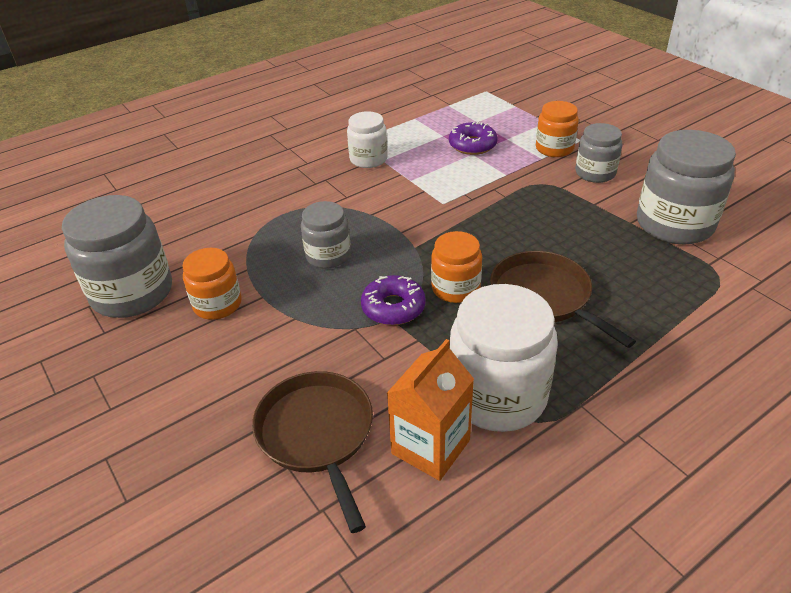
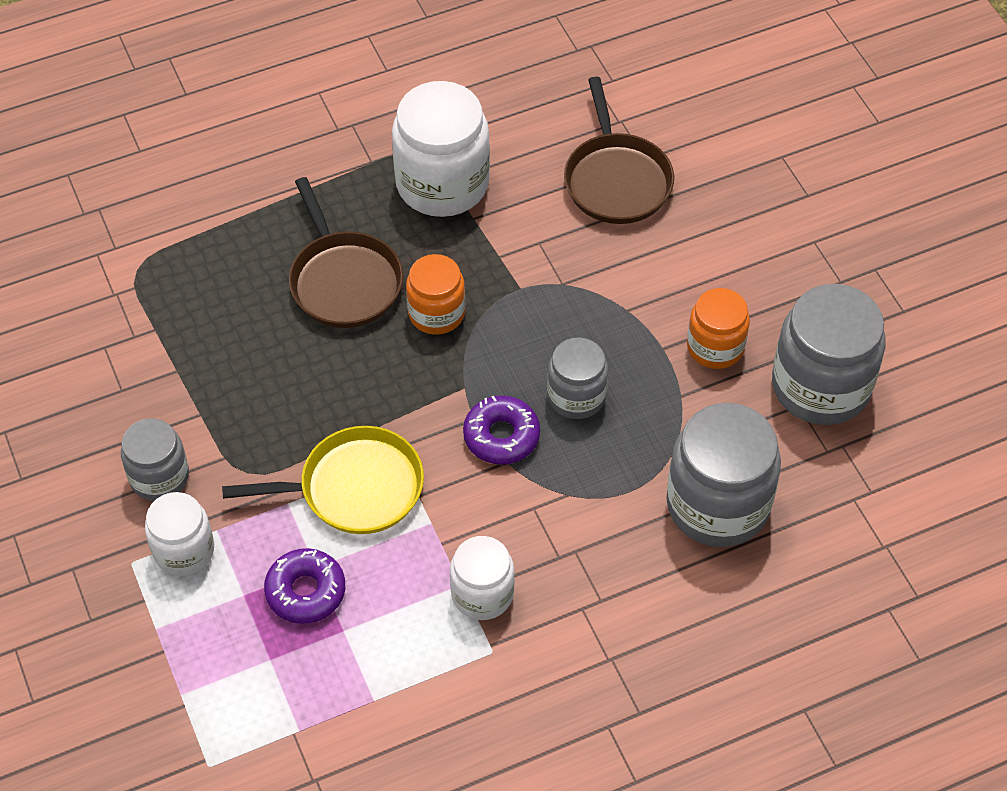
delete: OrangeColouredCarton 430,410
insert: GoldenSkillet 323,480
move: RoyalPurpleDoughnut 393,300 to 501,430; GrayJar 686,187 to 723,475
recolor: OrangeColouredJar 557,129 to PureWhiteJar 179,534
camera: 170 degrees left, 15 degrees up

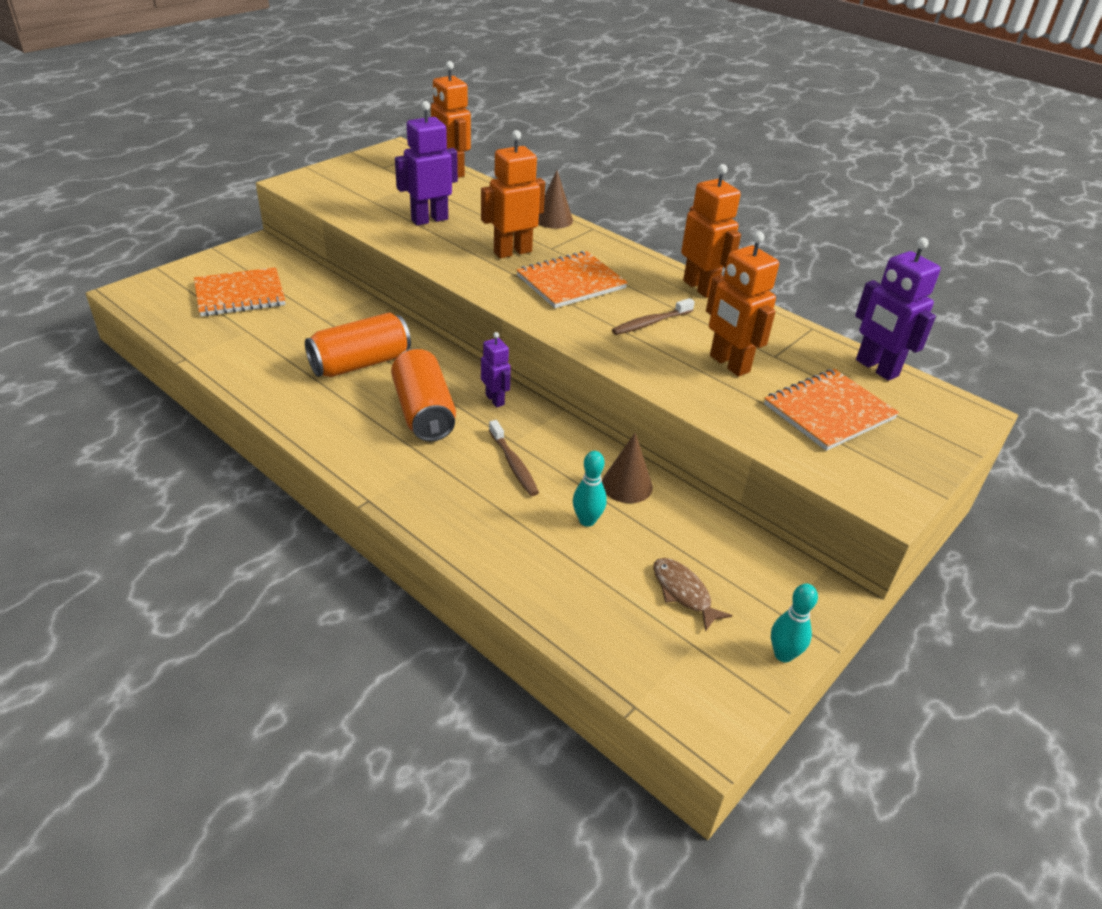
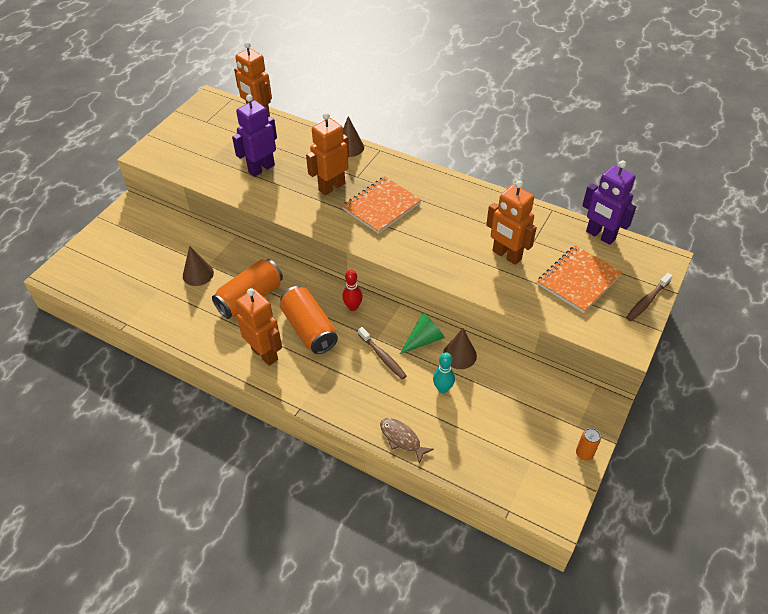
delete: OrangeColouredNotebook 239,291
insert: DarkBrownSolidCone 198,266; LeafGreenSolidCone 422,333
move: DarkBrownToothbrush 653,316 to 649,297; DarkBrownFish 693,595 to 407,441; OrangeColouredRobotFigure 711,231 to 259,327
replace: RoyalPurpleRobotFigure 496,369 to CrimsonTenpin 352,290; TealTenpin 794,623 to OrangeColouredSodaCan 588,444
camera: 10 degrees left, 10 degrees up

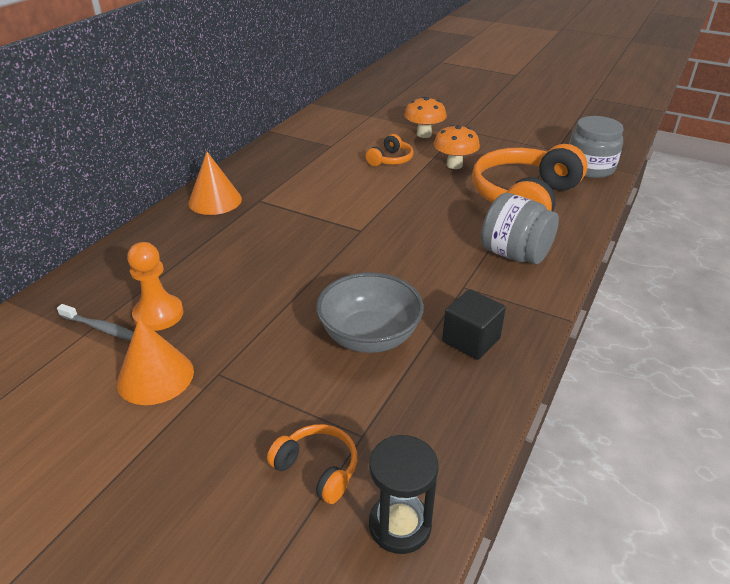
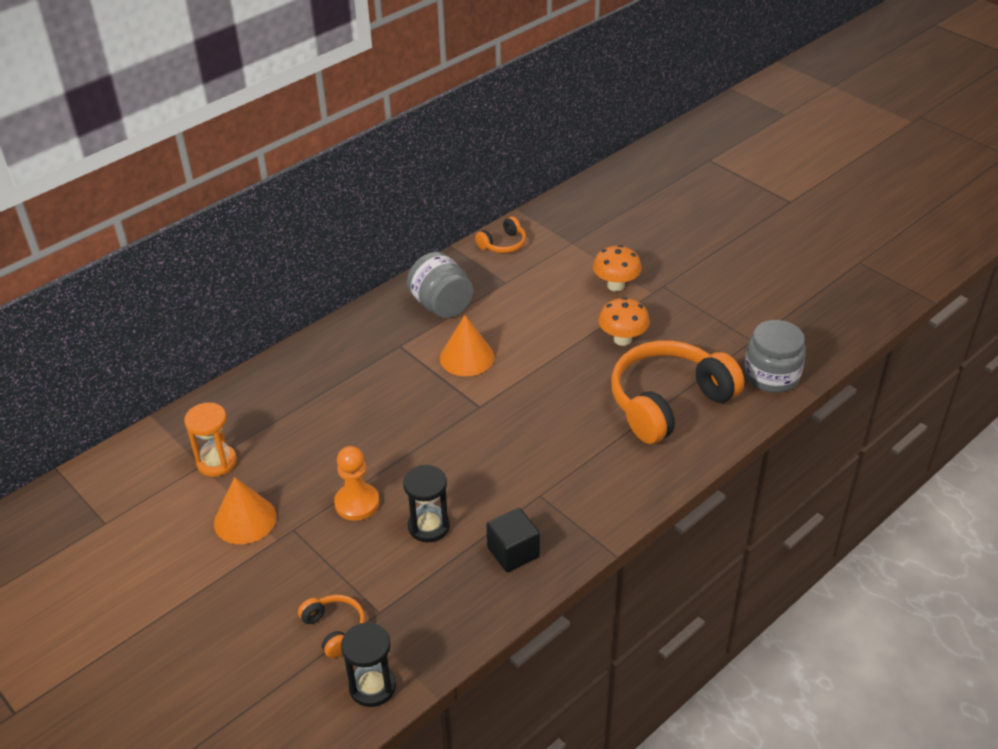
move: OrangeColouredGamePawn 155,286 to 356,483; OrangeColouredSolidCone 215,183 to 467,345; OrangeColouredHeadset 390,150 to 500,234; GrayJar 520,228 to 440,285
replace: GrayToothbrush 95,322 to OrangeColouredSandglass 210,440; GrayBowl 370,312 to JetBlackSandglass 426,503
camera: 20 degrees right, 5 degrees up

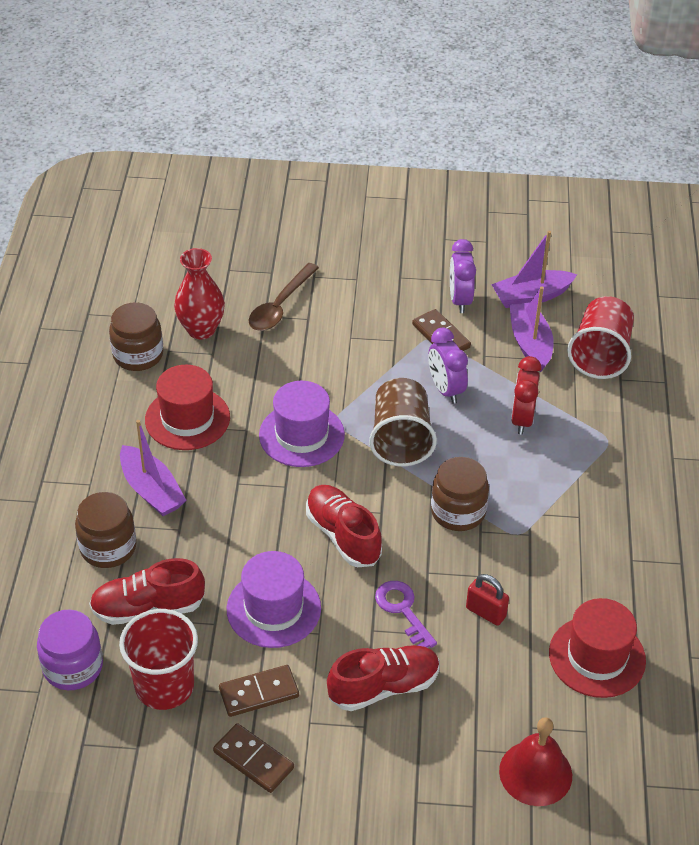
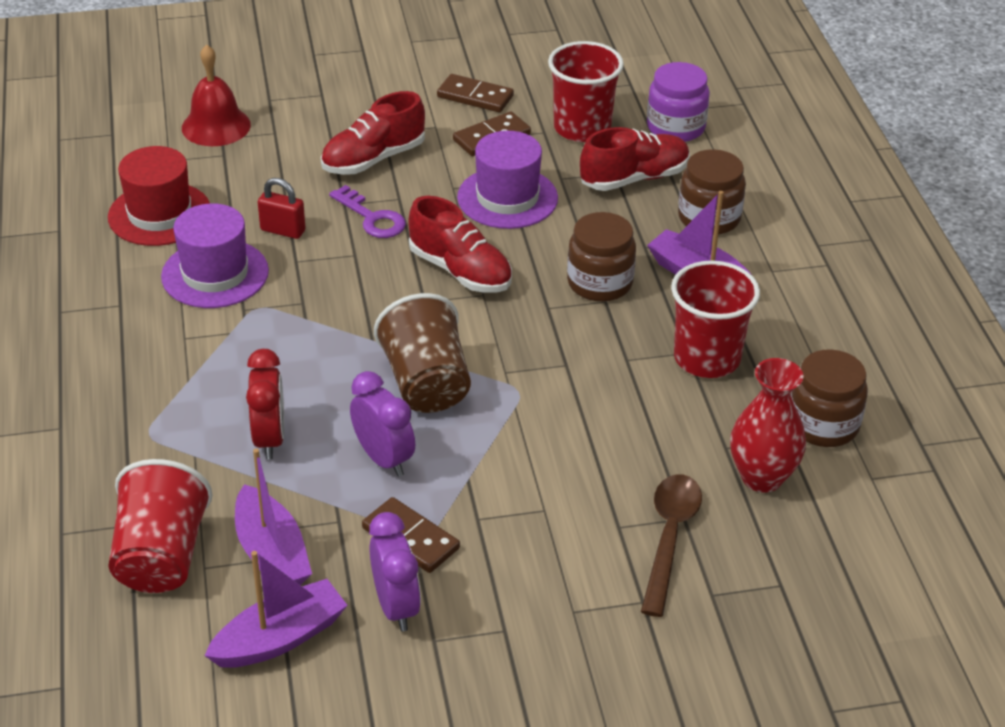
move: RoyalPurpleTallHat 302,424 to 215,255; DarkBrownJar 460,494 to 601,257
replace: CrimsonTallHat 187,407 to CrimsonTumbler 715,319
camera: 165 degrees right, 5 degrees down

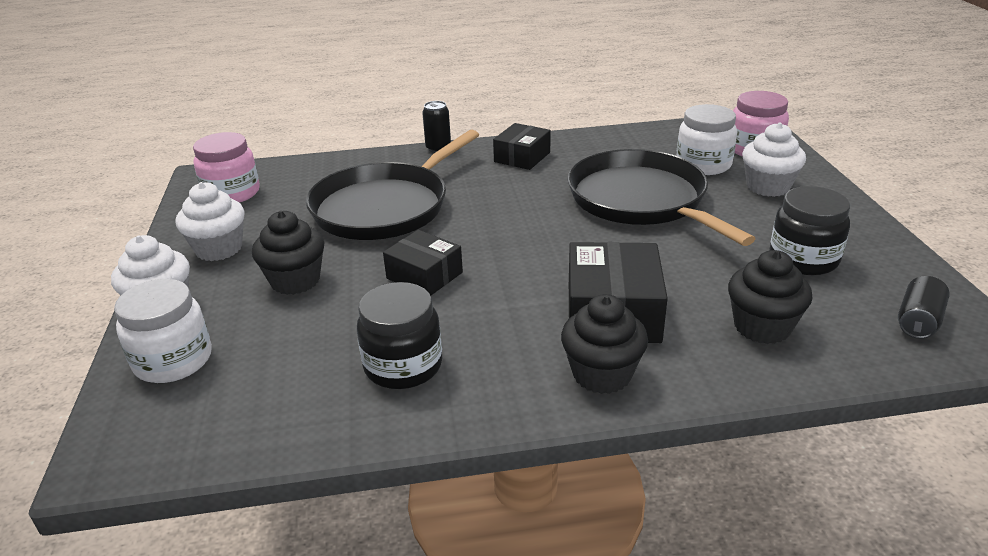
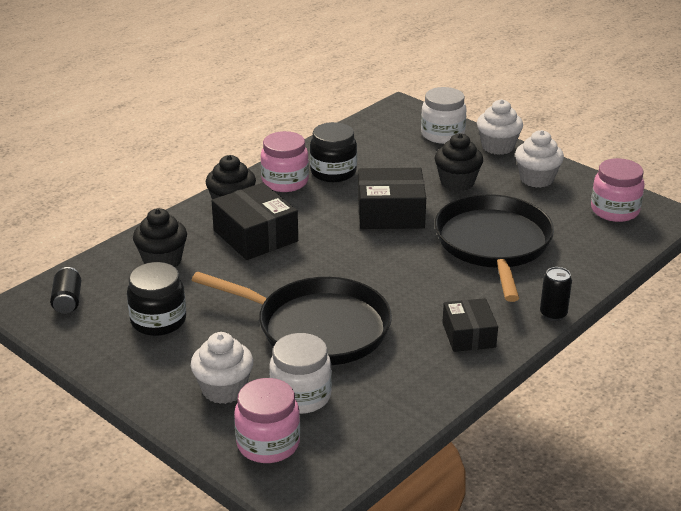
insert: RosyJar 285,161
resize: JetBlackParcel 423,263 = 392,198 x1.55
camera: 140 degrees right, 0 degrees up

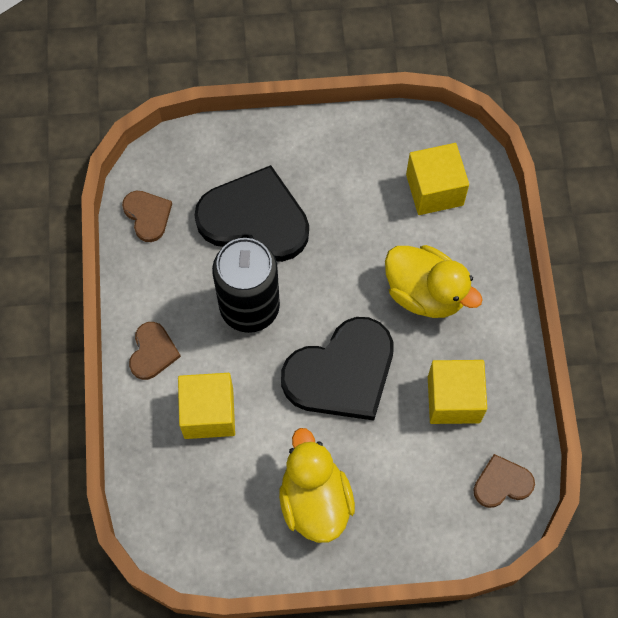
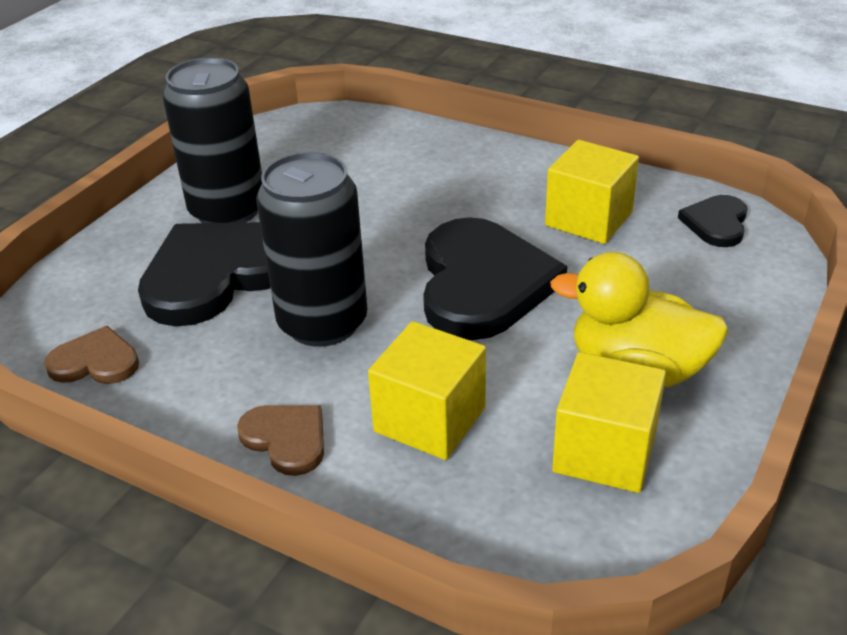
delete: GoldenToyDuck 434,281
insert: JetBlackSodaCan 212,140
move: GoldenSolidCube 437,179 to 609,422
recolor: DarkBrownHeartShape 504,481 to JetBlackHeartShape 712,221
camera: 55 degrees left, 30 degrees down

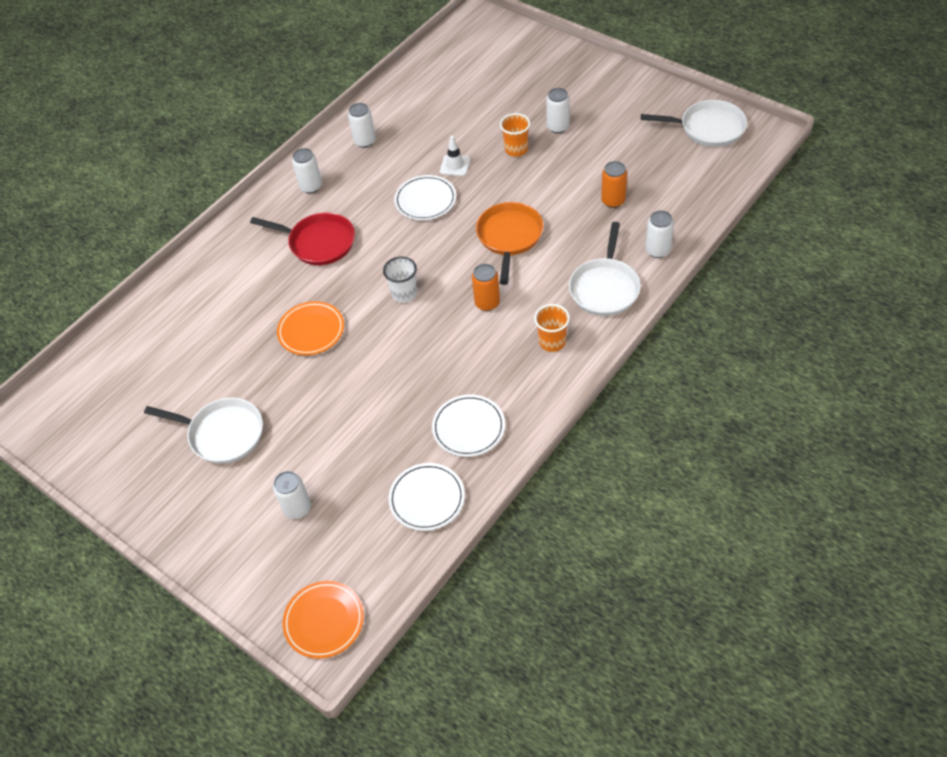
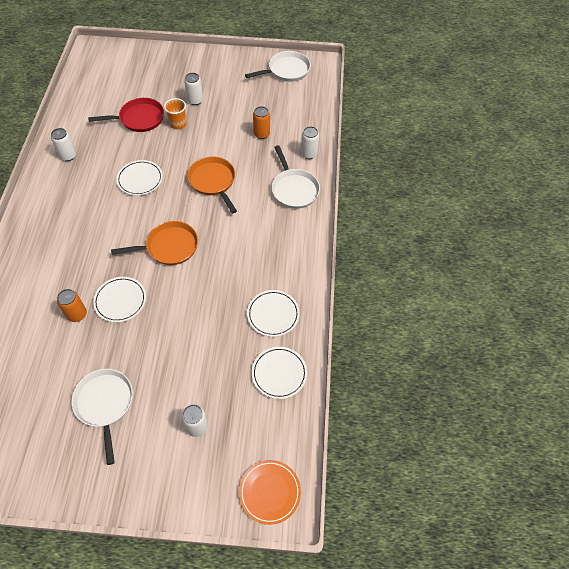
delete: PureWhiteSodaCan 307,170; PureWhiteTrafficCone 455,156; OrangeColouredTumbler 552,328
move: CrimsonSkillet 302,238 to 126,115; OrangeColouredSodaCan 486,287 to 72,305
replace: PureWhiteTumbler 400,280 to OrangeColouredSkillet 154,243
recolor: OrangeColouredDinnerPlate 310,328 to PureWhiteDinnerPlate 119,299
rotate: PureWhiteSkillet 203,431 = 102,417 90 degrees counterclockwise
camera: 40 degrees left, 5 degrees up

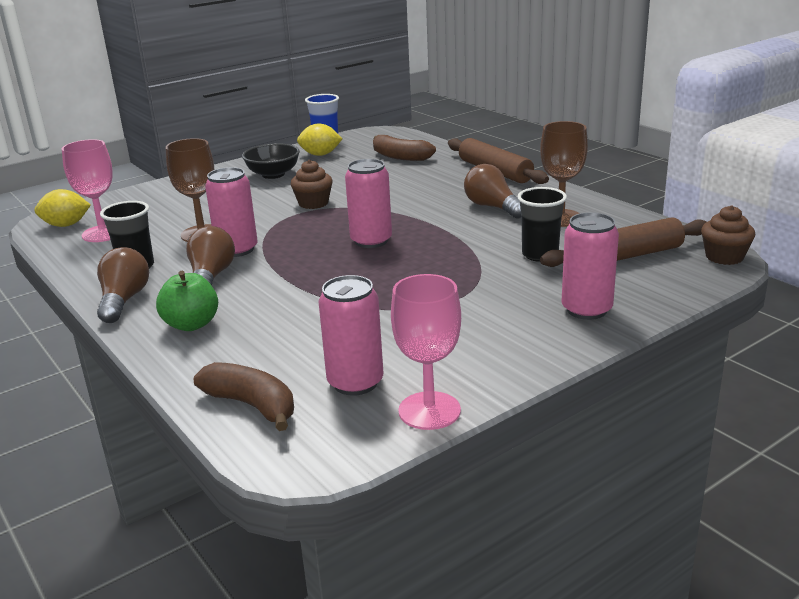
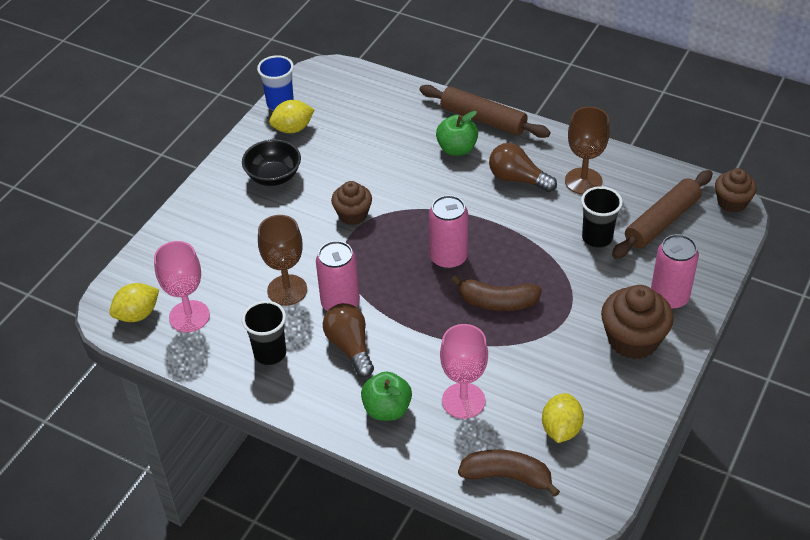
delete: DarkBrownBulb 123,285
insert: LeafGreenApple 457,133; DarkBrownMuffin 637,322
move: DarkBrownBanana 404,148 to 496,293; RosyGoblet 426,352 to 464,371
replace: RosySodaCan 350,335 to GoldenLemon 563,418
camera: 25 degrees left, 20 degrees up

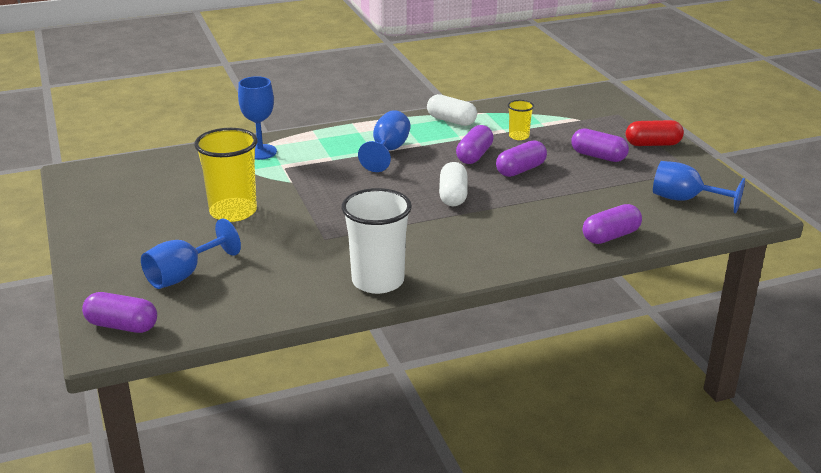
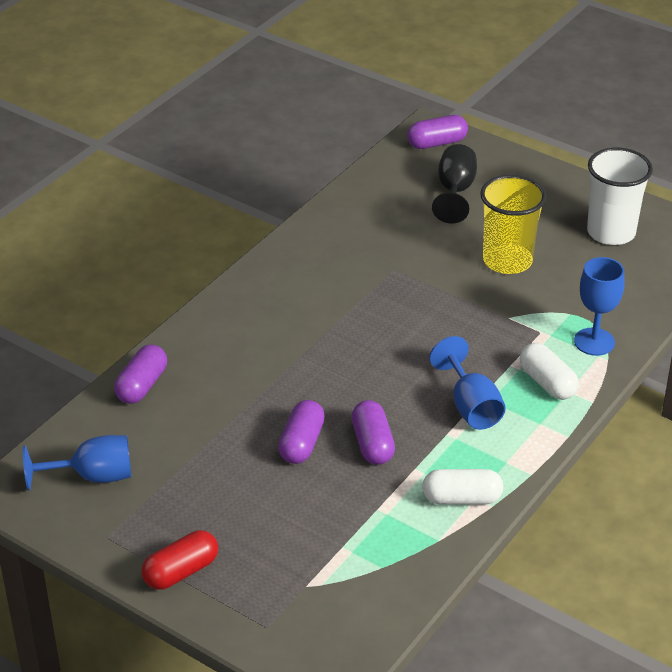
delete: GoldenTumbler 521,120; RoyalPurpleCapsule 600,145
move: PureWhiteTumbler 377,241 to 620,196; PureWhiteCapsule 453,184 to 549,371
recolor: BlueGoblet 191,254 to JetBlackGoblet 454,184
camera: 145 degrees right, 10 degrees up

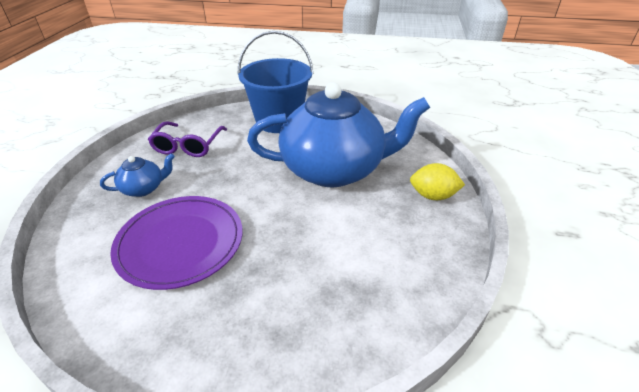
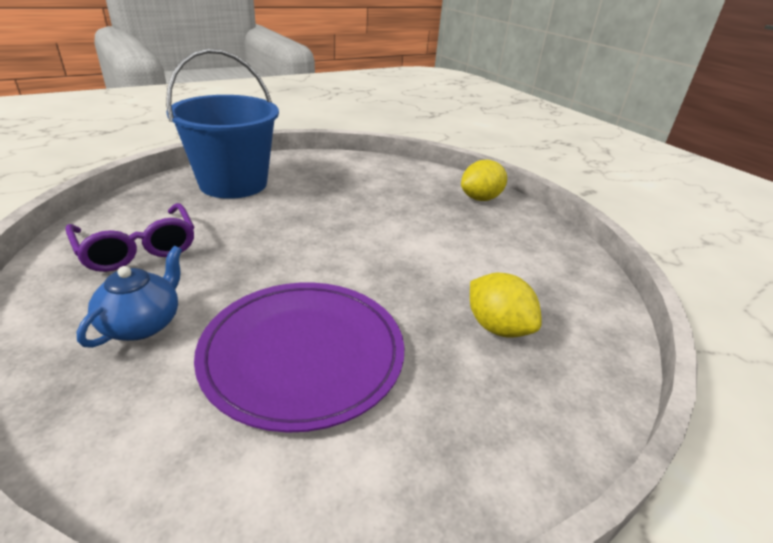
delete: BlueTeapot 338,134
insert: GoldenLemon 506,305
camera: 45 degrees left, 5 degrees down

